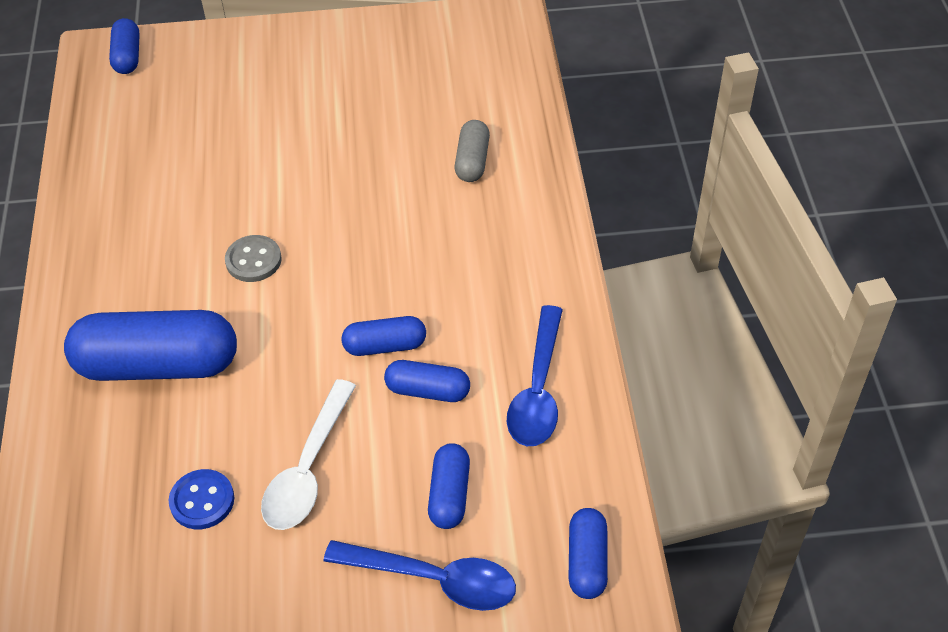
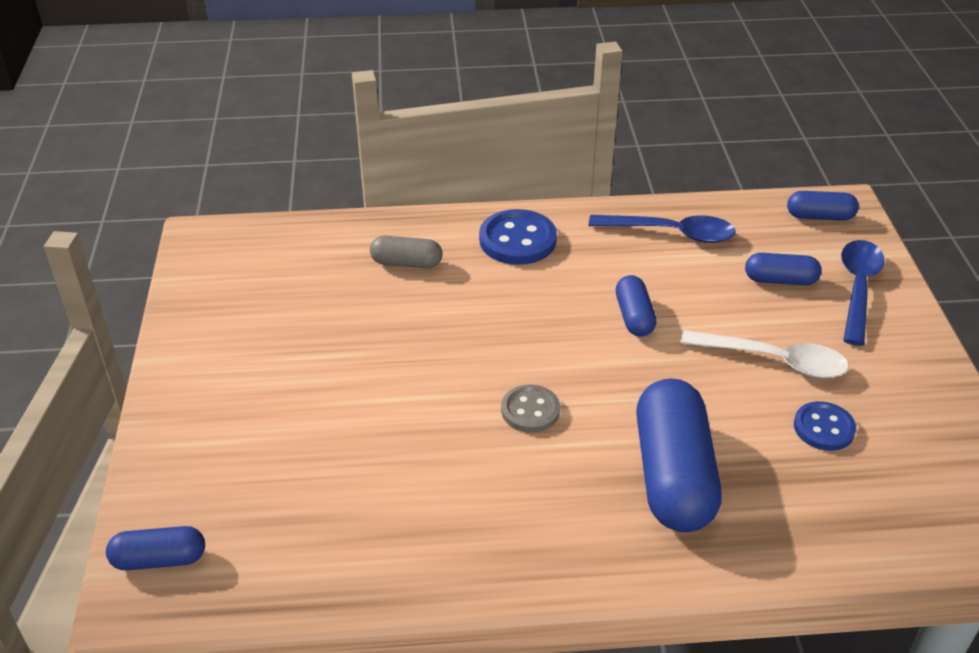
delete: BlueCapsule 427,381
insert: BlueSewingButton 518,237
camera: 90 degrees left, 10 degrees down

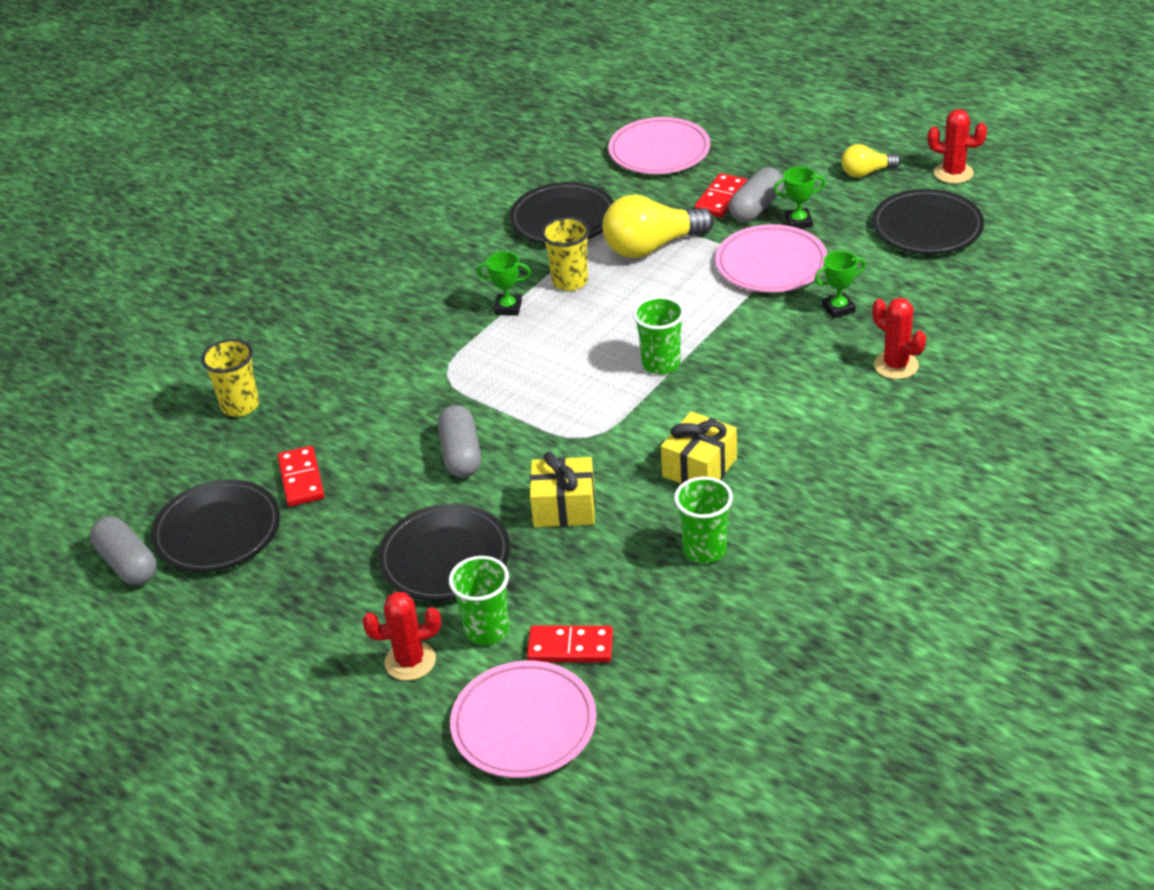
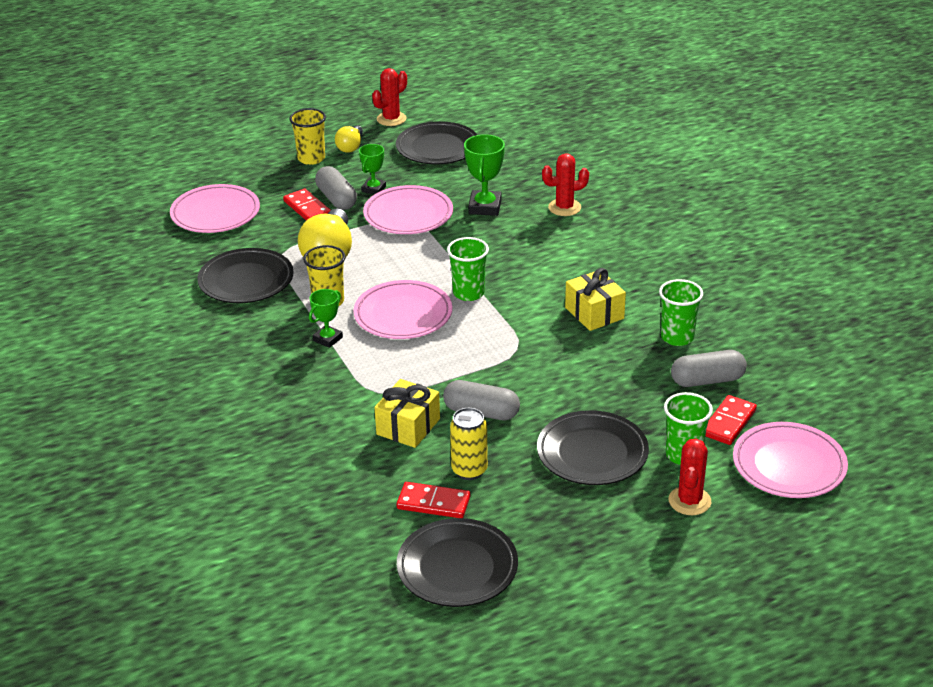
insert: RosyDinnerPlate 402,309; GoldenSodaCan 469,444
move: GrayCapsule 123,550 to 709,368; GoldenTumbler 230,378 to 307,136; GoldenWrappedGift 562,489 to 407,413
resize: LeafGreenTrophy 840,284 = 484,175 x1.57
camera: 65 degrees left, 5 degrees down

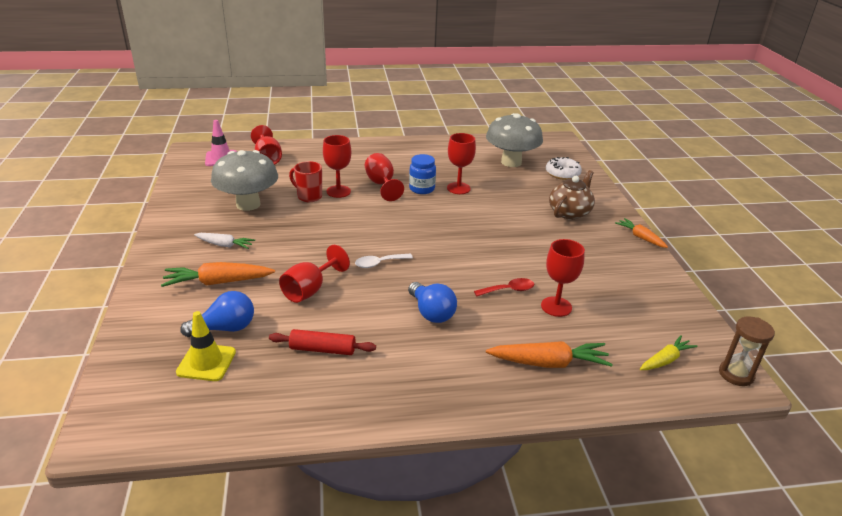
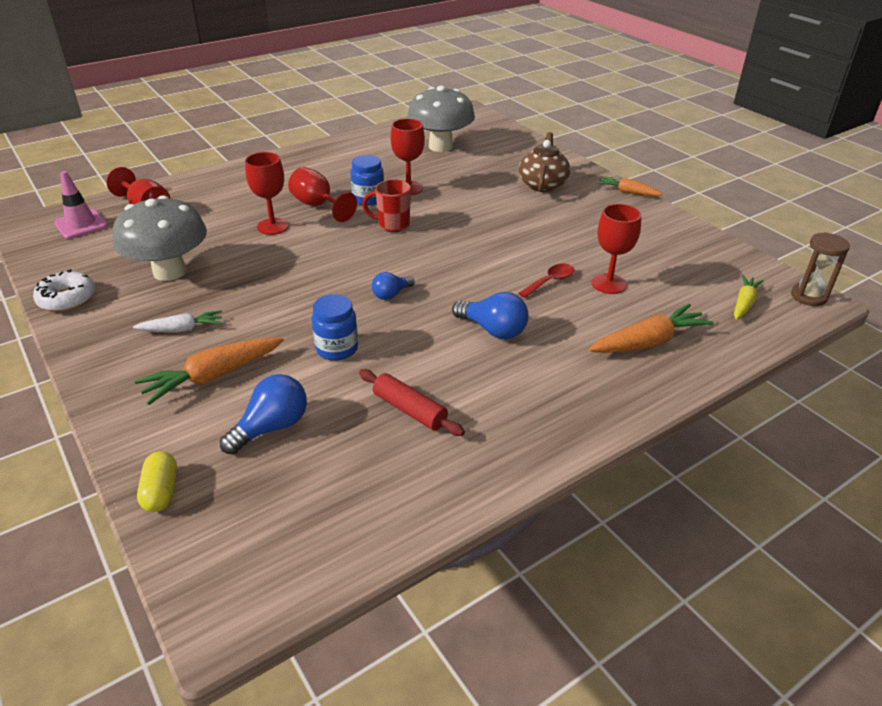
delete: GoldenTrafficCone 206,346
insert: GoldenCapsule 157,481
move: CrimsonTeaMug 305,181 to 386,205; PureWhiteDoughnut 564,168 to 64,290
replace: CrimsonGoblet 314,274 to BlueJar 335,327; PureWhiteSpoon 384,261 to BlueBulb 393,286
rotate: CrimsonDoughRoller 322,342 = 412,402 60 degrees clockwise
camera: 25 degrees left, 5 degrees up

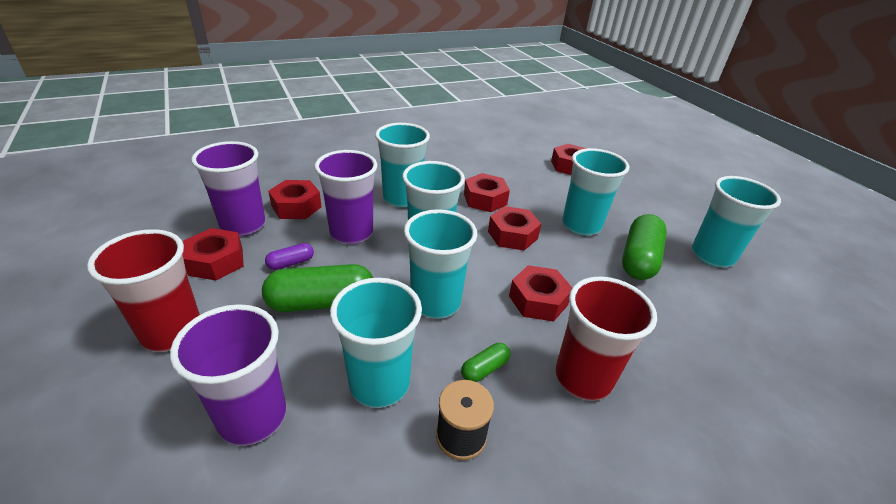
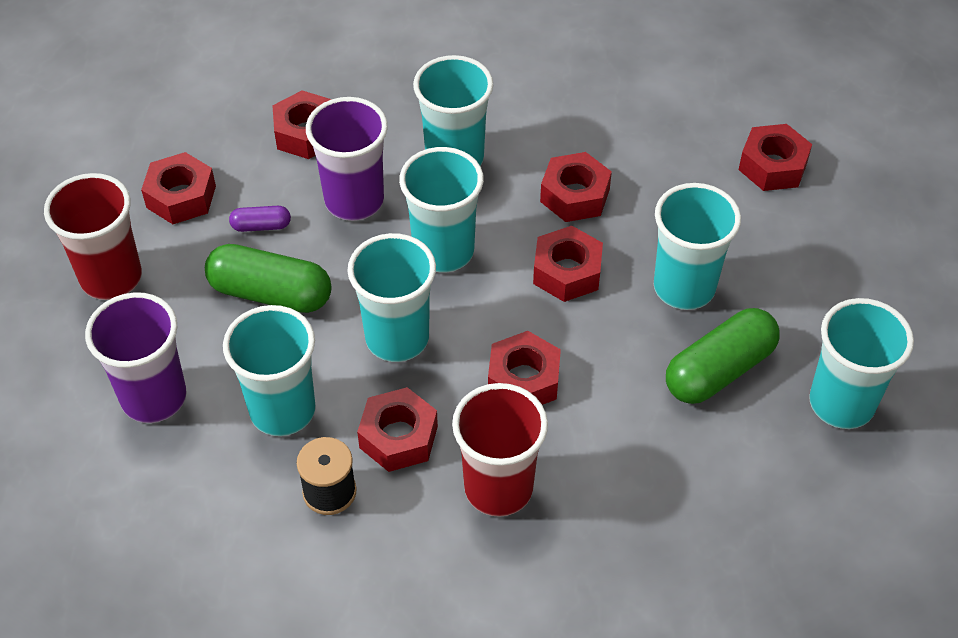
delete: RoyalPurpleTumbler 228,188
replace: LeafGreenCapsule 485,362 to CrimsonNut 397,429
camera: 30 degrees right, 15 degrees up

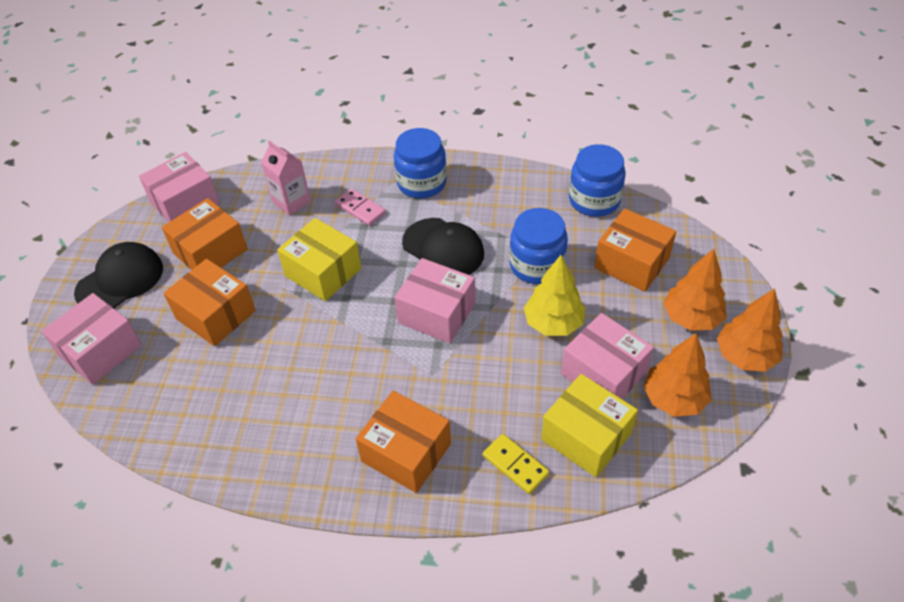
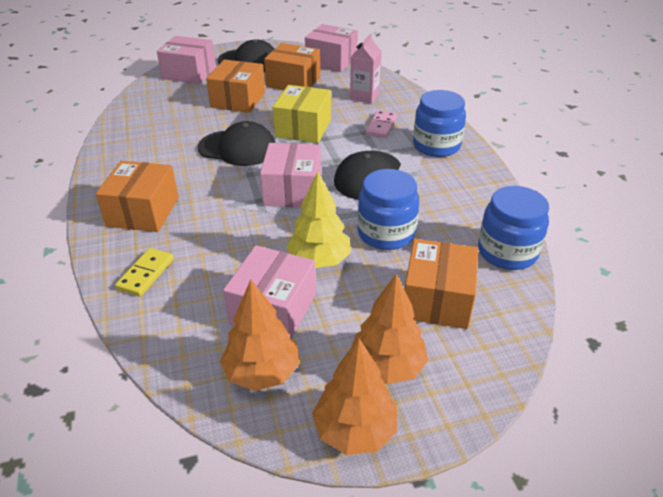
delete: GoldenParcel 589,425
insert: JetBlackPeakedCap 236,143
camera: 65 degrees right, 10 degrees down

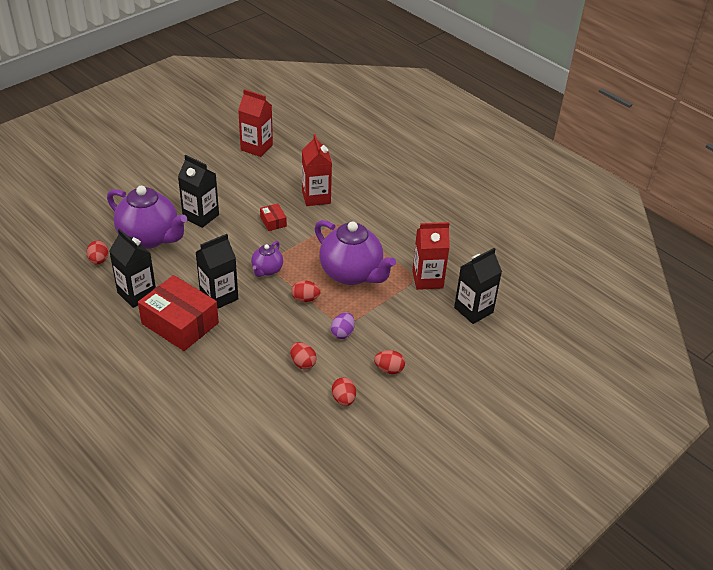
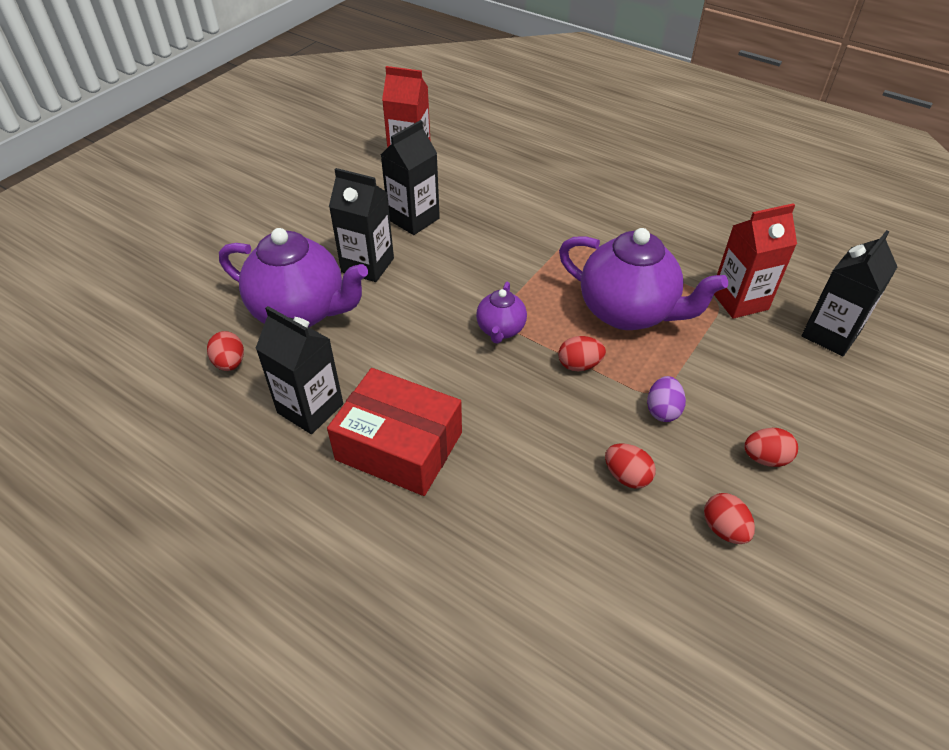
delete: CrimsonParcel 273,217; CrimsonCarton 317,170
move: JetBlackCarton 216,271 to 410,177
camera: 10 degrees left, 5 degrees up

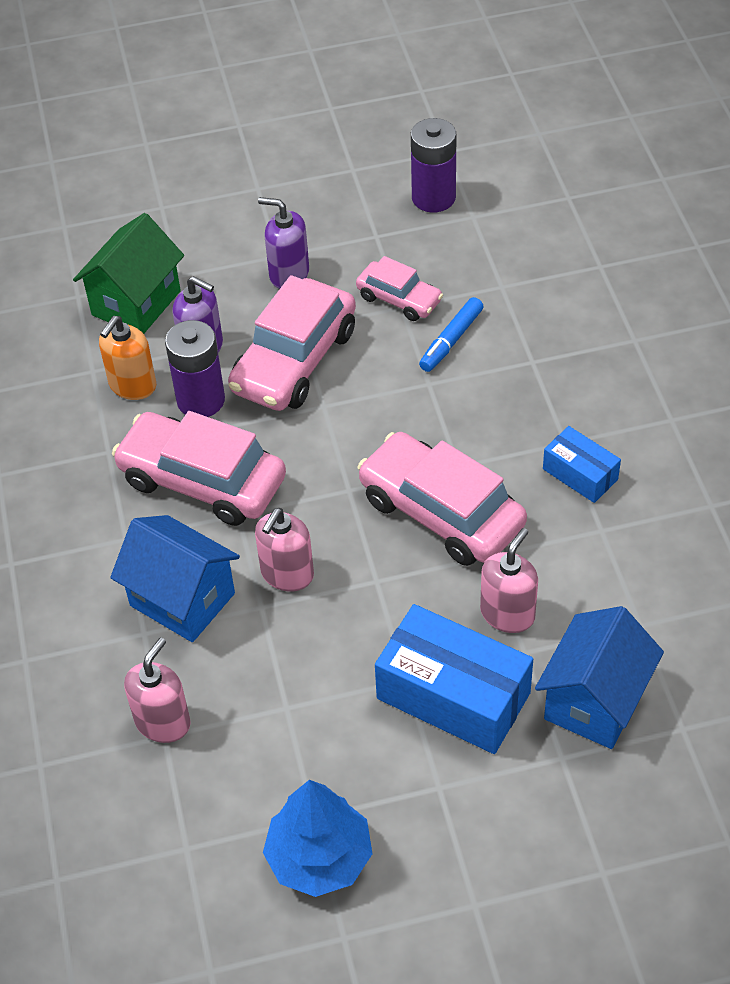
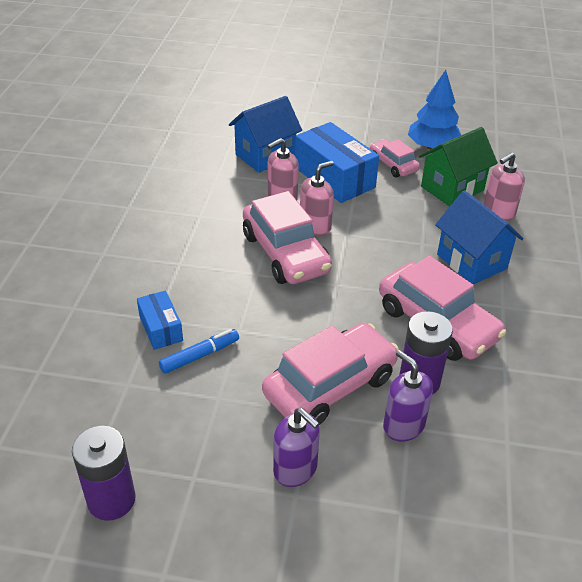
delete: OrangeColouredSoapDispenser 127,358
move: LeafGreenHouse 128,273 to 458,167; RosySoapDispenser 284,549 to 317,198; RosyToyCar 399,288 to 395,158; BlueParcel 582,464 to 160,320
camera: 160 degrees left, 10 degrees down

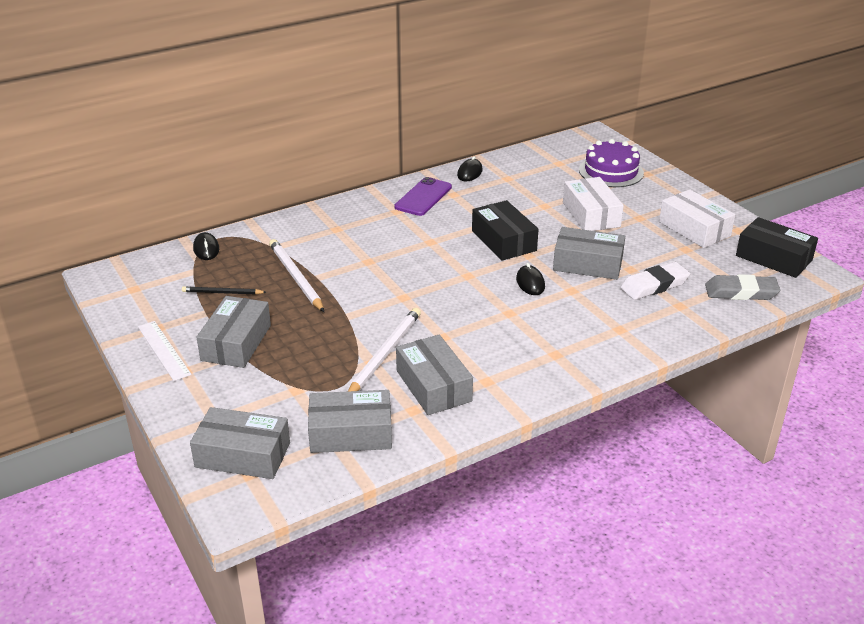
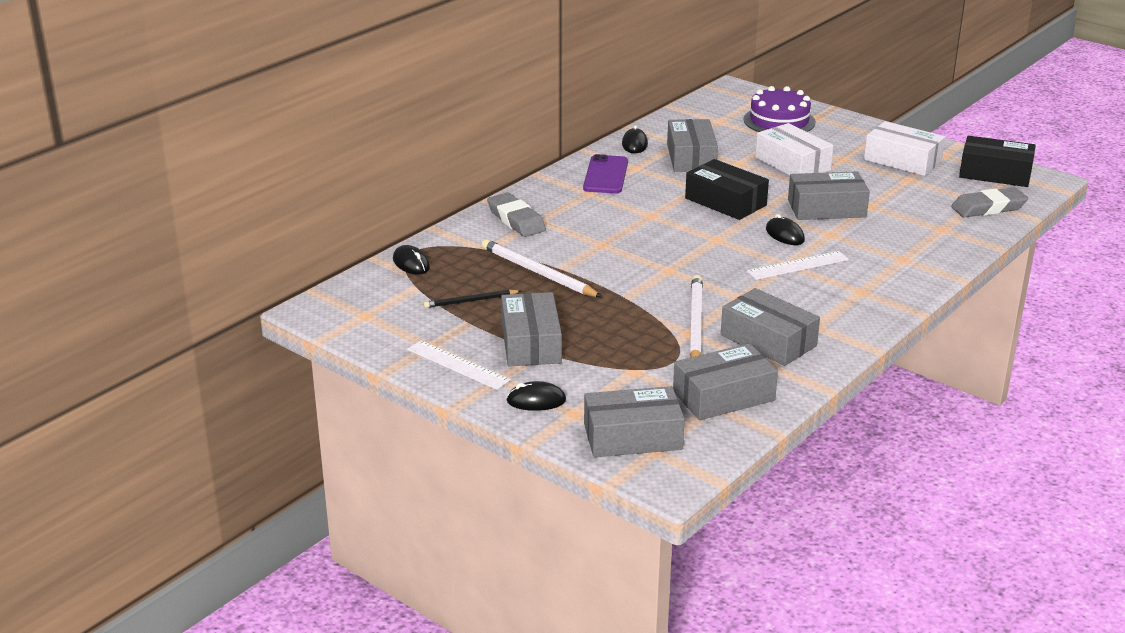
delete: PureWhitePencilEraser 655,281
insert: GrayPencilEraser 516,215; JetBlackPcMouse 536,396; GrayParcel 692,145; PureWhiteStraightedge 798,265
camera: 20 degrees left, 5 degrees down

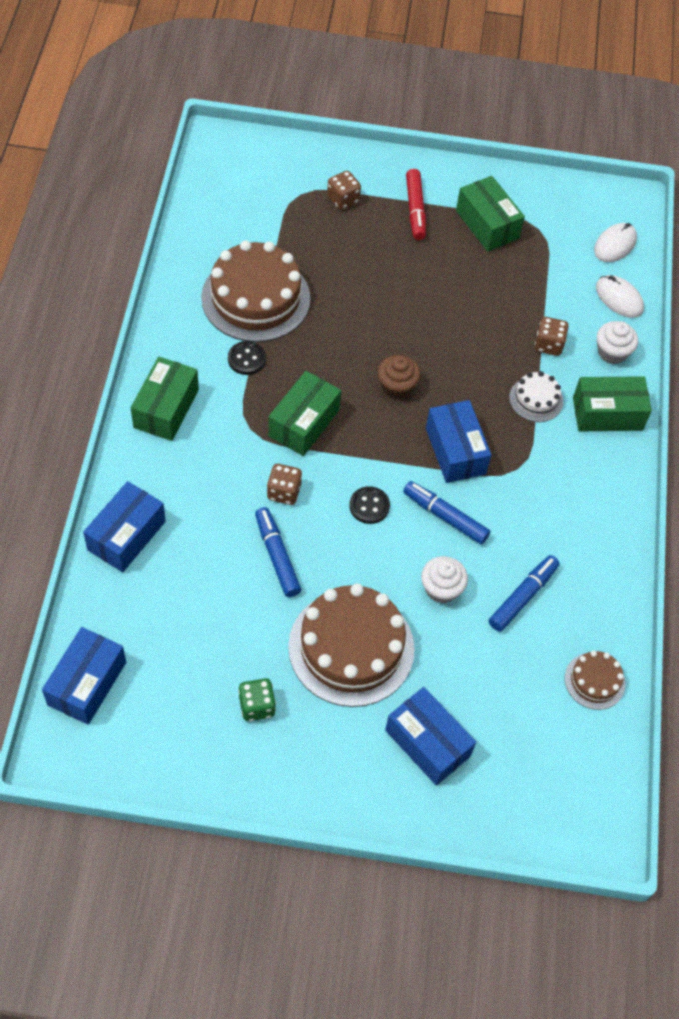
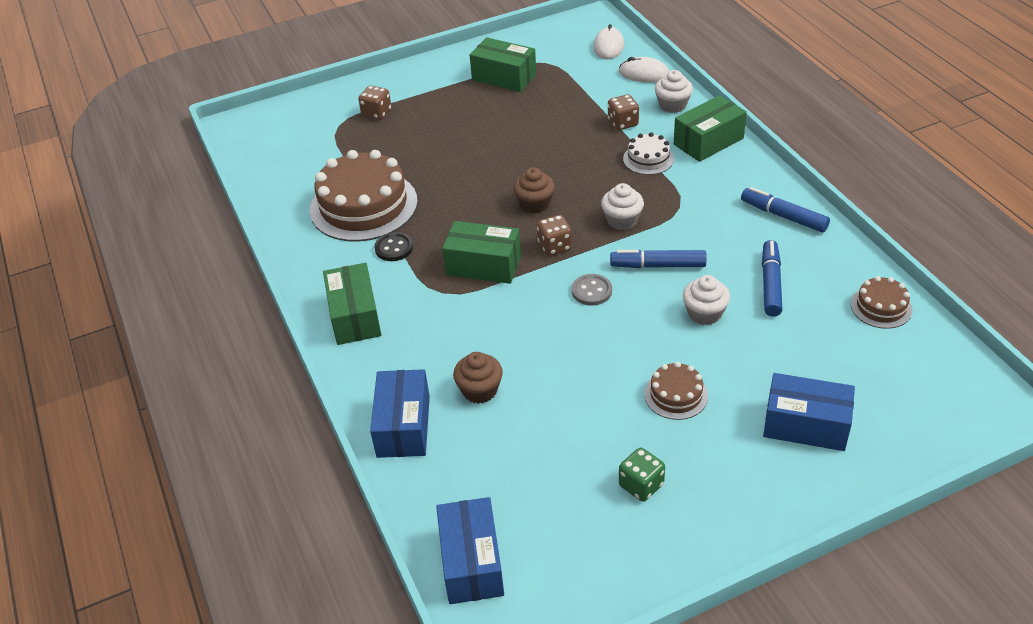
delete: CrimsonMarkerPen 416,204
insert: DarkBrownMuffin 478,378
move: BlueMarkerPen 278,552 to 785,209; DarkBrownDie 284,484 to 554,235
replace: BlueParcel 458,441 to PureWhiteMuffin 622,206
recolor: JetBlackSewingButton 369,505 to GraySewingButton 592,289
rotate: LeafGreenParcel 304,413 = 481,252 75 degrees counterclockwise
resize: DarkBrownLayerCake 351,645 = 676,391 x0.48
camera: 25 degrees left, 15 degrees down

